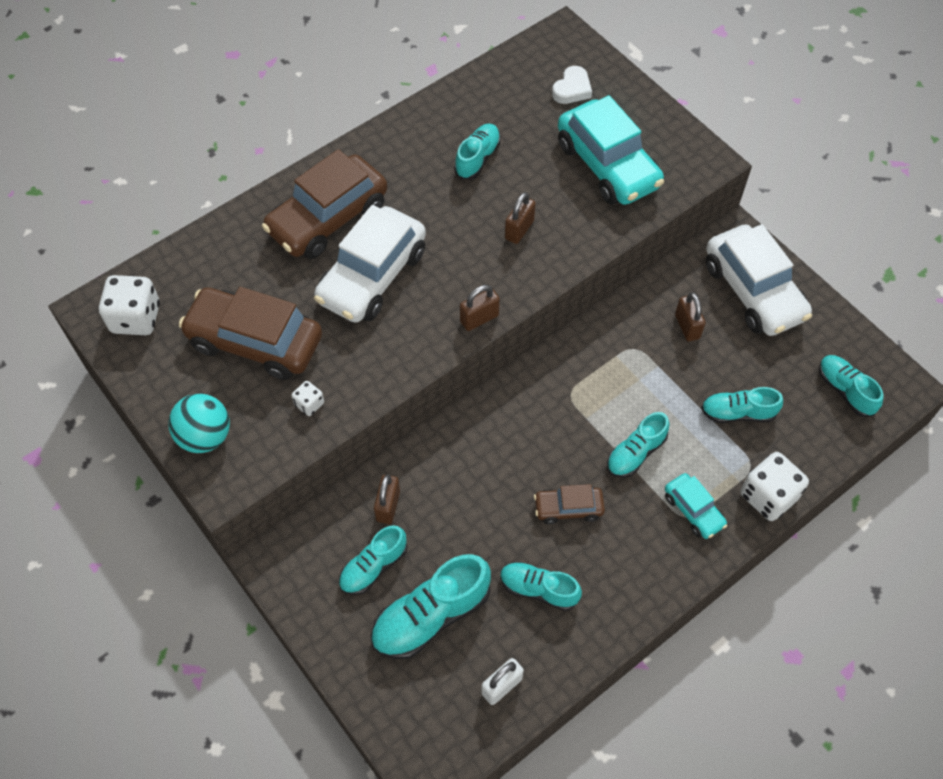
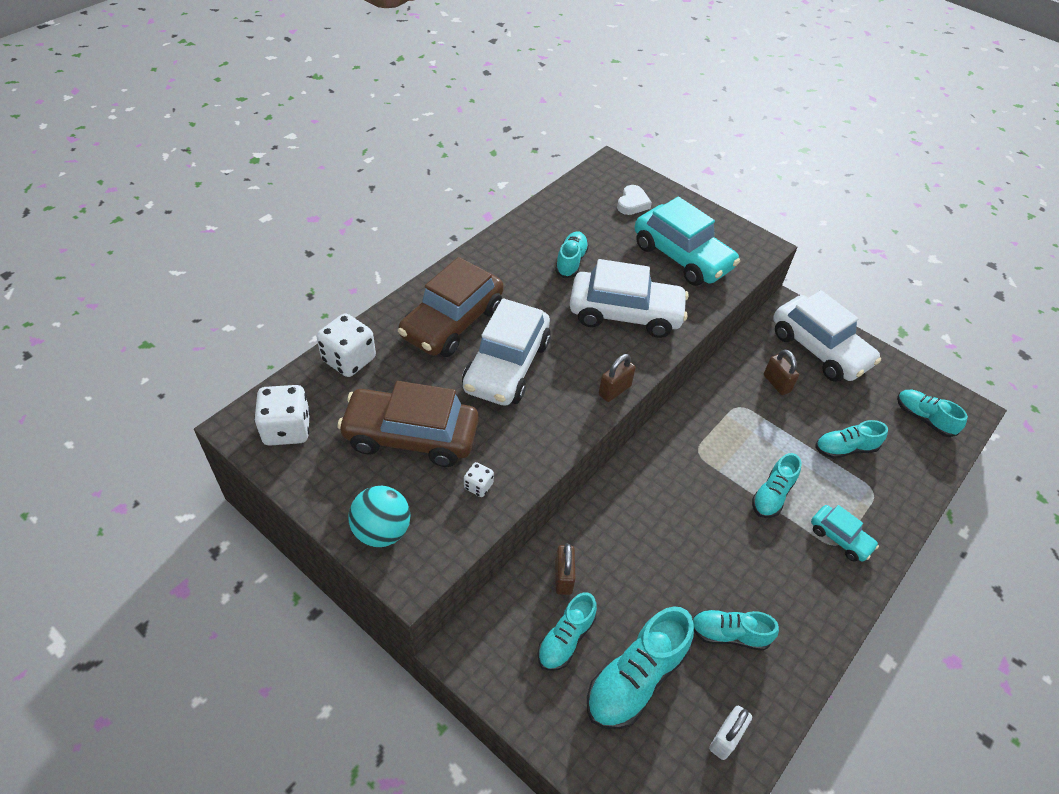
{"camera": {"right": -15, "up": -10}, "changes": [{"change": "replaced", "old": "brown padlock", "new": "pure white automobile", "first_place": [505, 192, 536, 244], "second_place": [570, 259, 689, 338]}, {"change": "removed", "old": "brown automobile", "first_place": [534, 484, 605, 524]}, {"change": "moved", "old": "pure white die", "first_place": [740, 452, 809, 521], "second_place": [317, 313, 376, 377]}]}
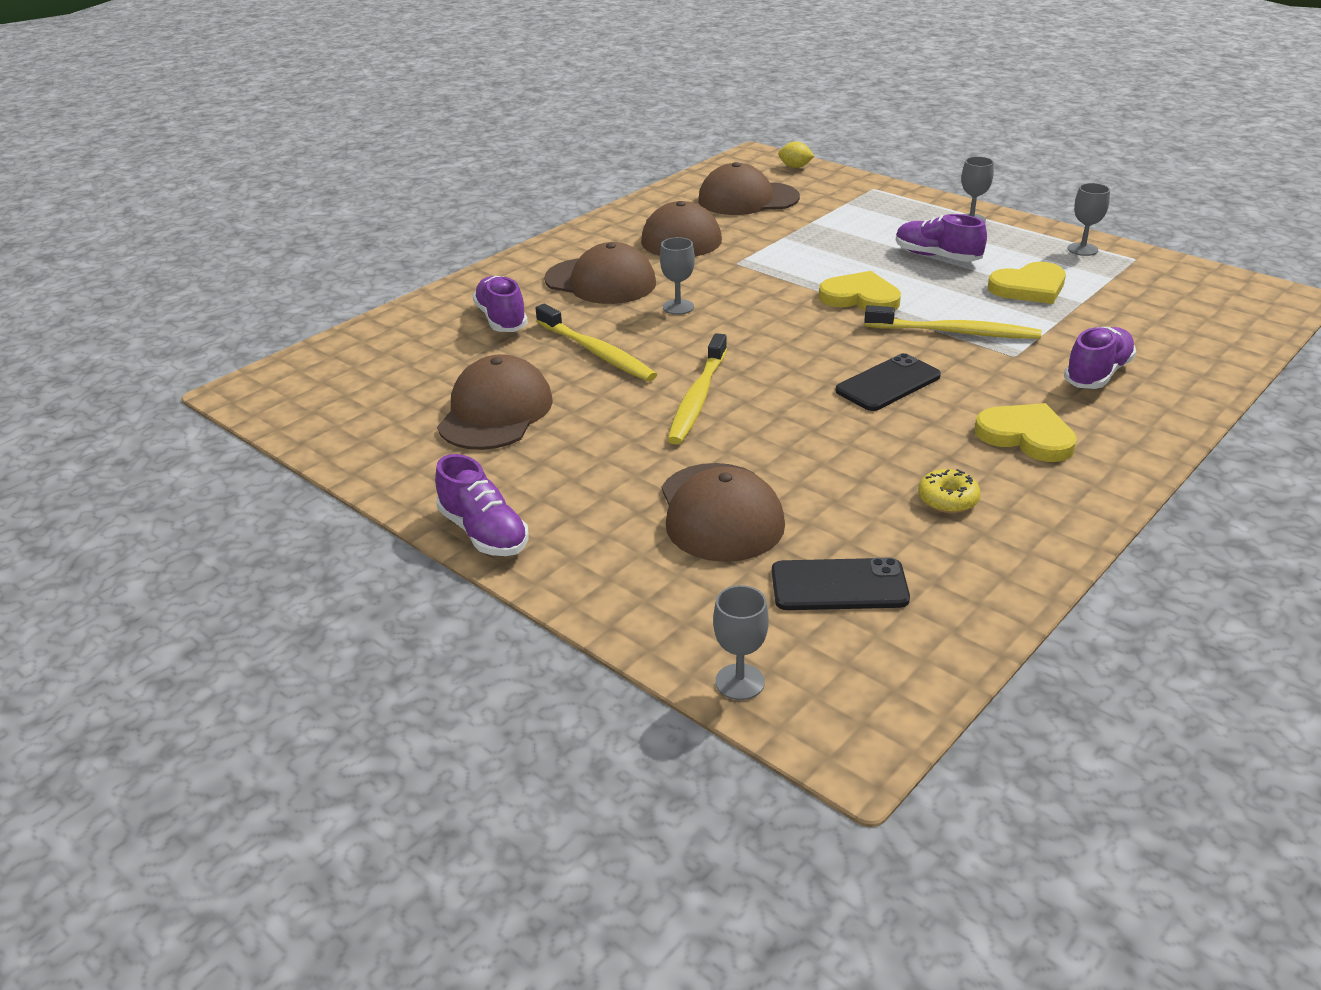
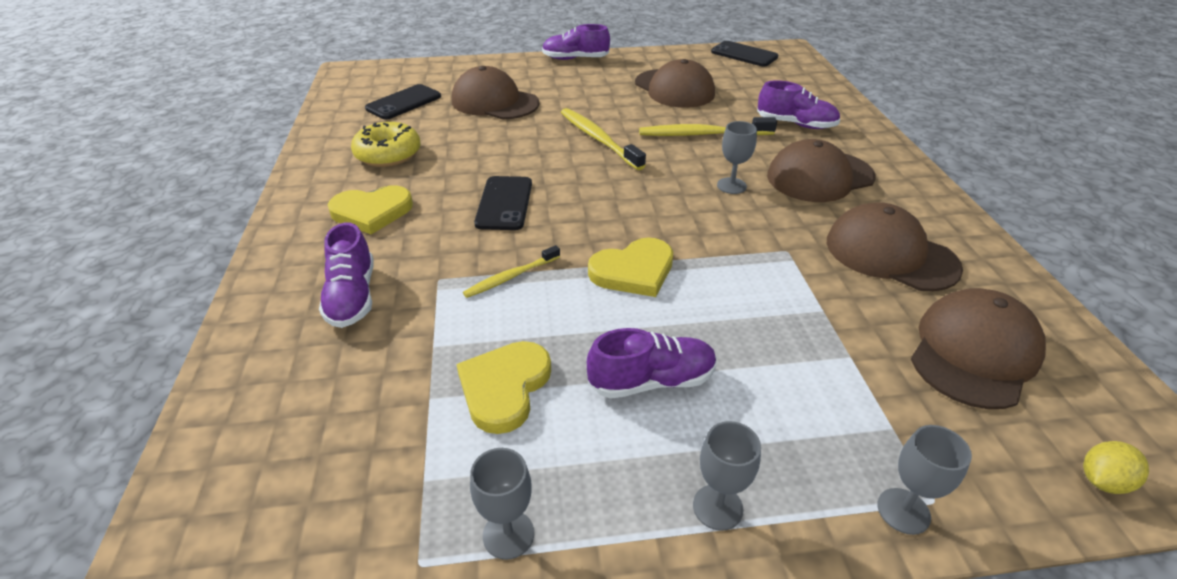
{"camera": {"right": 130, "up": 5}, "changes": [{"change": "moved", "old": "ash-grey goblet", "first_place": [713, 585, 769, 700], "second_place": [878, 425, 972, 535]}, {"change": "resized", "old": "yellow tooth brush", "first_place": [864, 305, 1041, 339], "second_place": [463, 245, 560, 298], "factor": 0.6}, {"change": "resized", "old": "yellow doughnut", "first_place": [918, 469, 981, 513], "second_place": [351, 122, 421, 167], "factor": 1.65}, {"change": "added", "new": "jet-black smartphone", "second_place": [711, 41, 778, 67]}]}
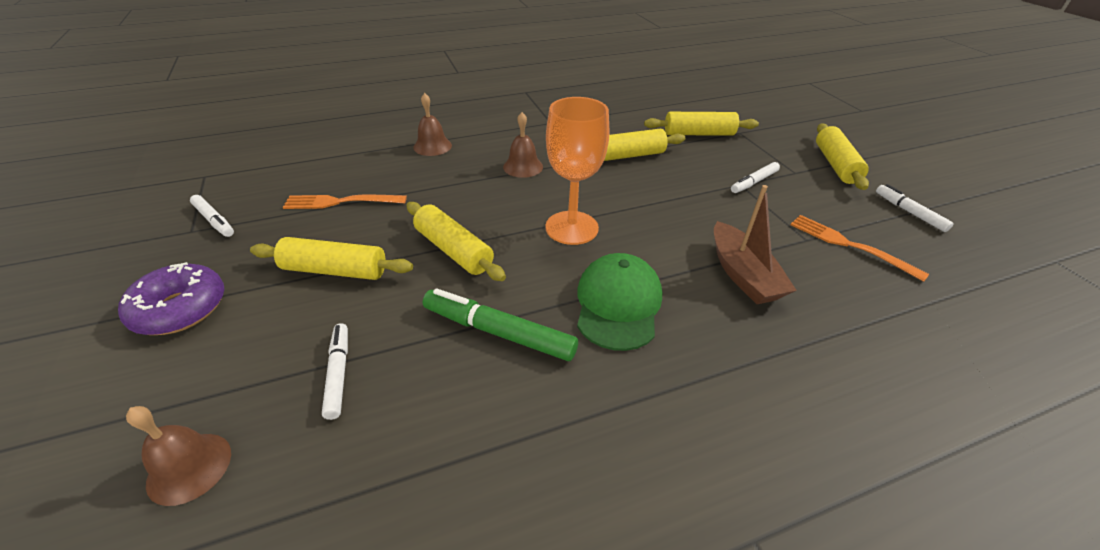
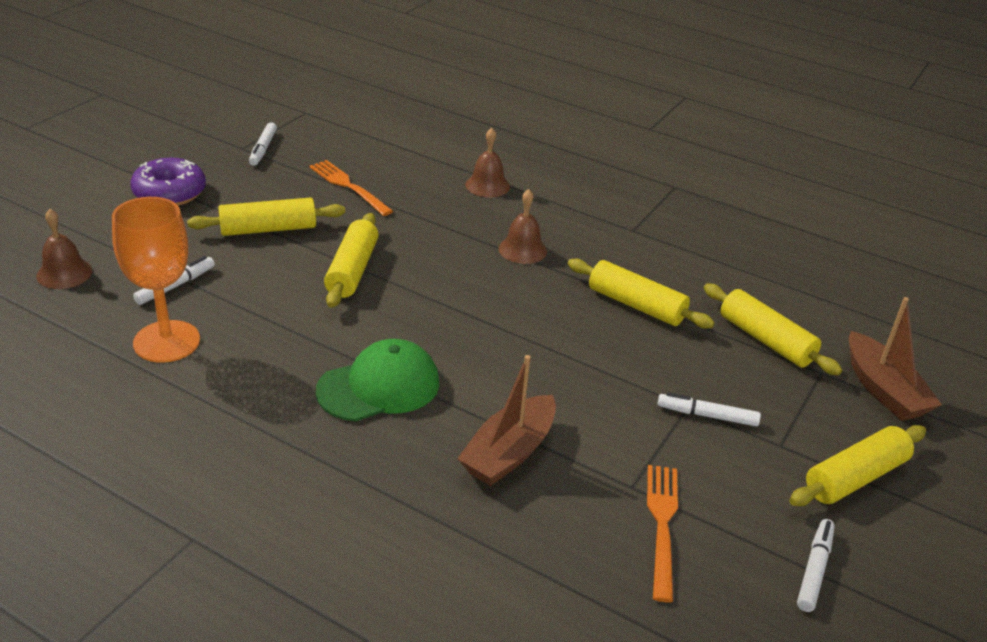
{"camera": {"right": 50, "up": -5}, "changes": [{"change": "turned", "old": "yellow pastry roller", "first_place": [250, 237, 413, 280], "second_place": [187, 198, 345, 236], "degrees": -75}, {"change": "removed", "old": "green felt pen", "first_place": [423, 288, 578, 361]}, {"change": "moved", "old": "orange-coloured goblet", "first_place": [546, 97, 609, 245], "second_place": [112, 197, 200, 363]}, {"change": "added", "new": "brown toy boat", "second_place": [849, 297, 942, 421]}]}
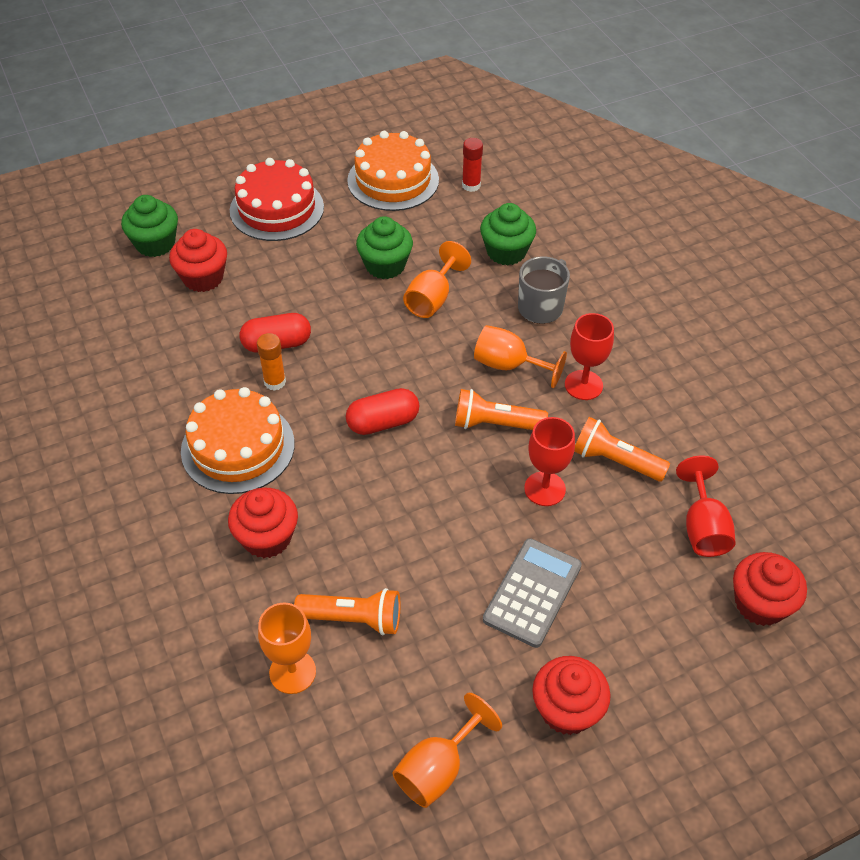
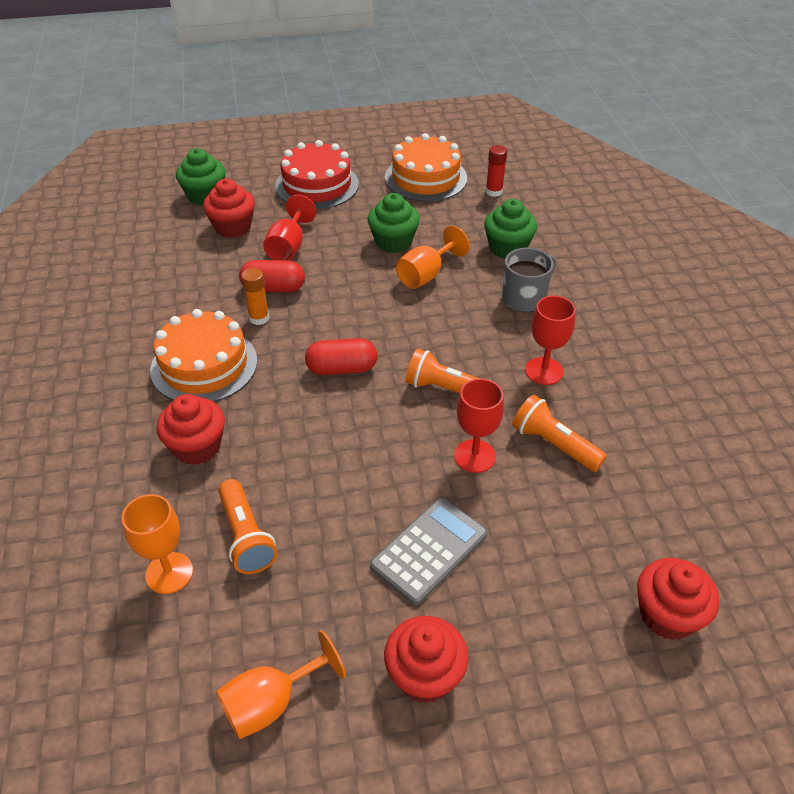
{"camera": {"right": 15, "up": -5}, "changes": [{"change": "turned", "old": "orange-coloured torch", "first_place": [294, 588, 400, 635], "second_place": [218, 479, 277, 574], "degrees": 45}, {"change": "removed", "old": "orange-coloured goblet", "first_place": [474, 325, 567, 388]}, {"change": "moved", "old": "scarlet goblet", "first_place": [676, 455, 735, 557], "second_place": [263, 195, 317, 261]}]}
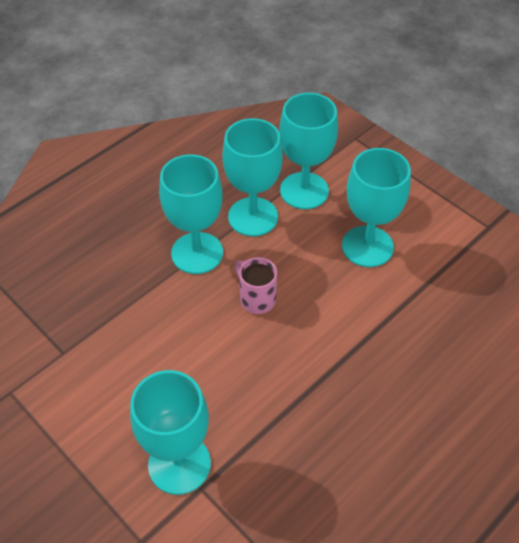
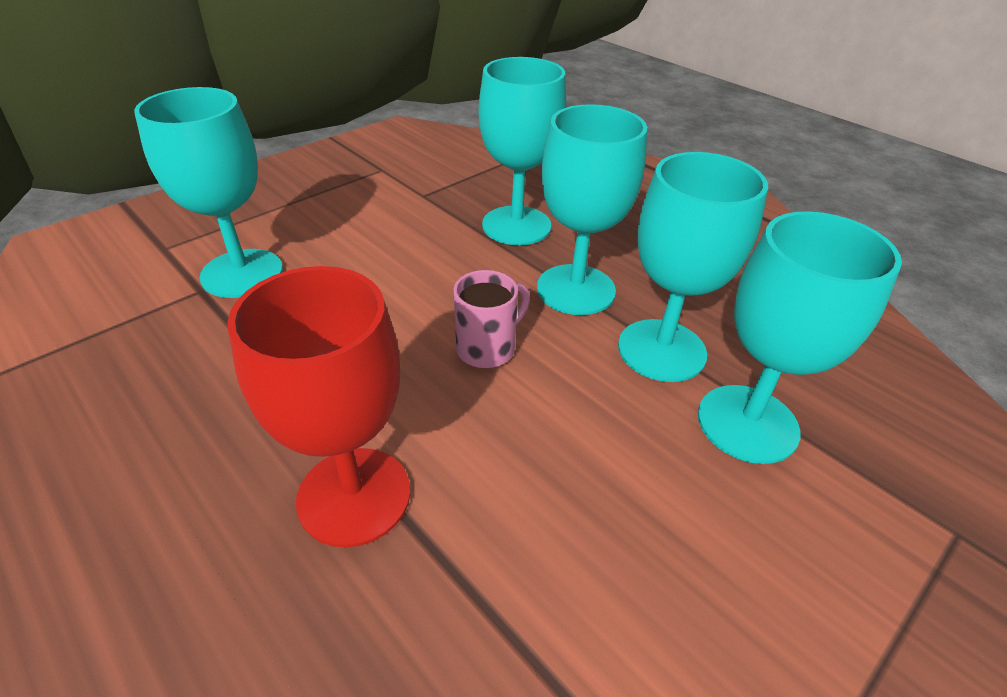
{"camera": {"right": 90, "up": -10}, "changes": [{"change": "moved", "old": "teal goblet", "first_place": [342, 148, 411, 267], "second_place": [479, 57, 566, 245]}, {"change": "added", "new": "scarlet goblet", "second_place": [227, 266, 410, 547]}]}
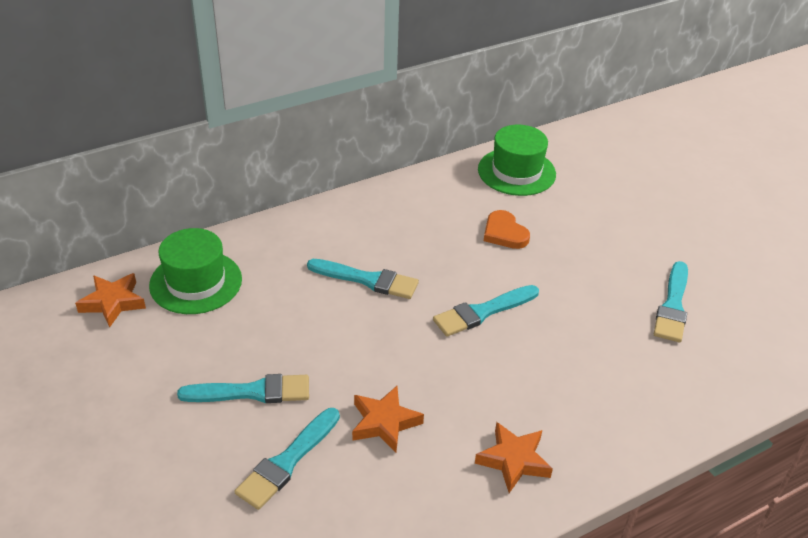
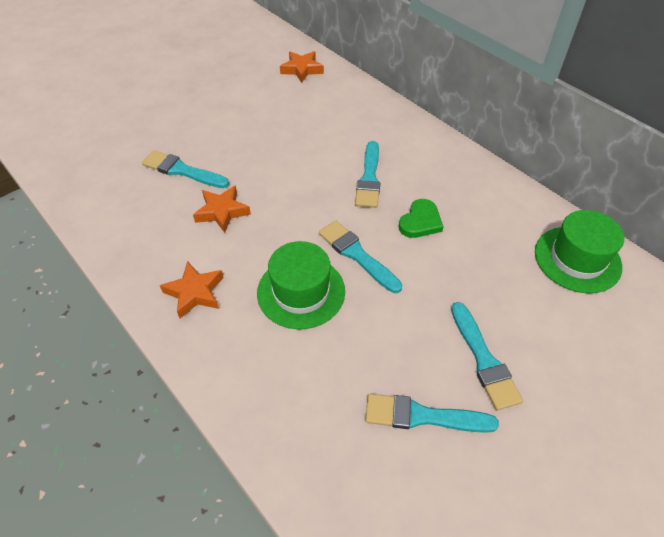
{"camera": {"right": 80, "up": 10}, "changes": [{"change": "moved", "old": "green top hat", "first_place": [149, 228, 242, 314], "second_place": [257, 241, 345, 329]}, {"change": "moved", "old": "teal paint brush", "first_place": [177, 374, 309, 403], "second_place": [451, 302, 523, 410]}, {"change": "removed", "old": "orange-coloured heart shape", "first_place": [484, 210, 530, 249]}, {"change": "added", "new": "green heart shape", "second_place": [399, 199, 444, 238]}]}
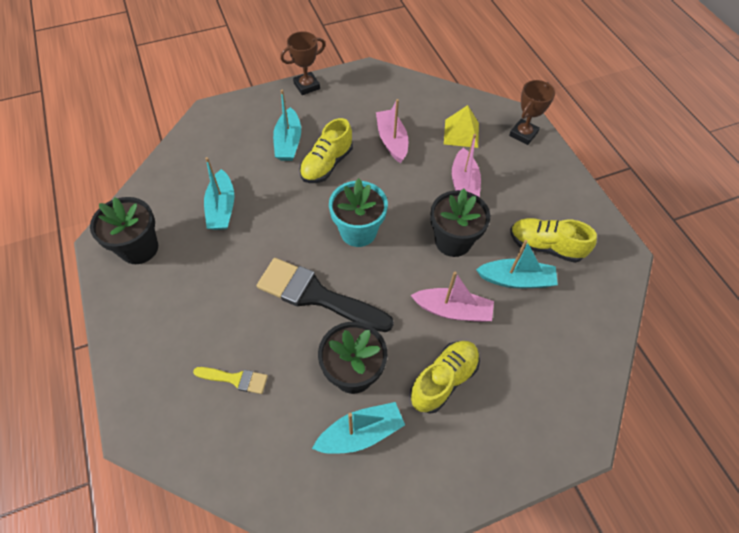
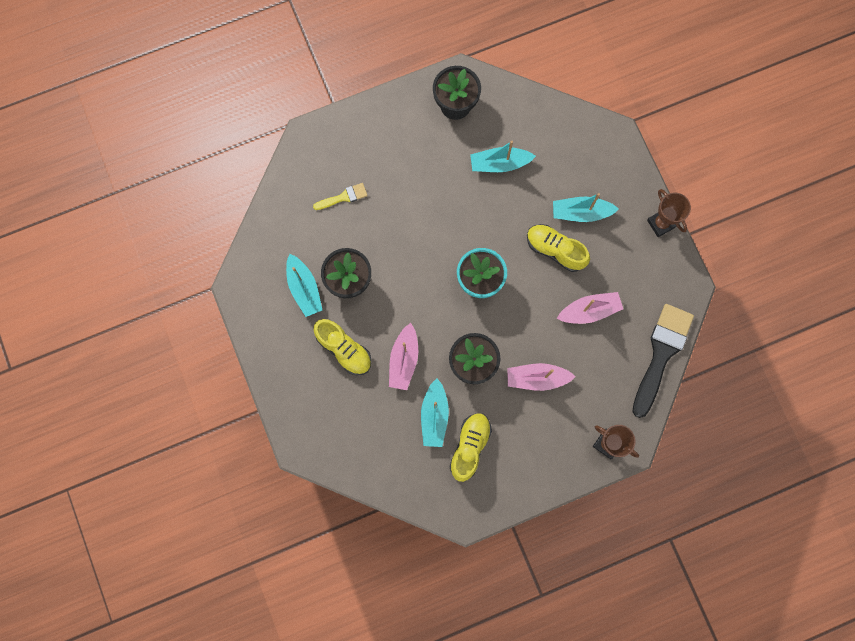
{"camera": {"right": 90, "up": 20}, "changes": [{"change": "turned", "old": "yellow paint brush", "first_place": [193, 367, 268, 394], "second_place": [313, 183, 368, 210], "degrees": -120}, {"change": "moved", "old": "jet-black paint brush", "first_place": [257, 258, 394, 332], "second_place": [633, 304, 694, 418]}, {"change": "removed", "old": "yellow pyramid", "first_place": [444, 105, 479, 148]}]}
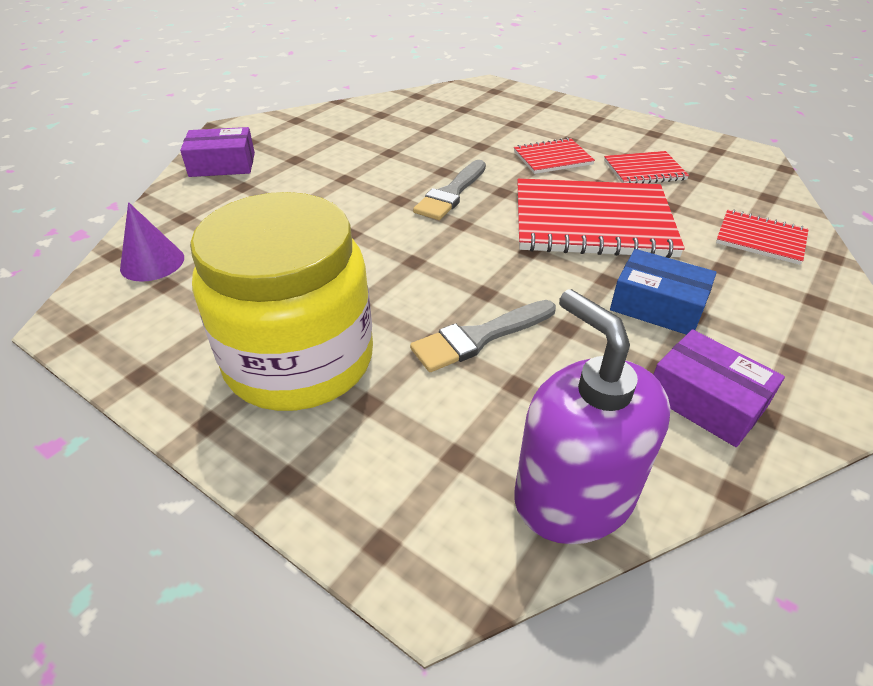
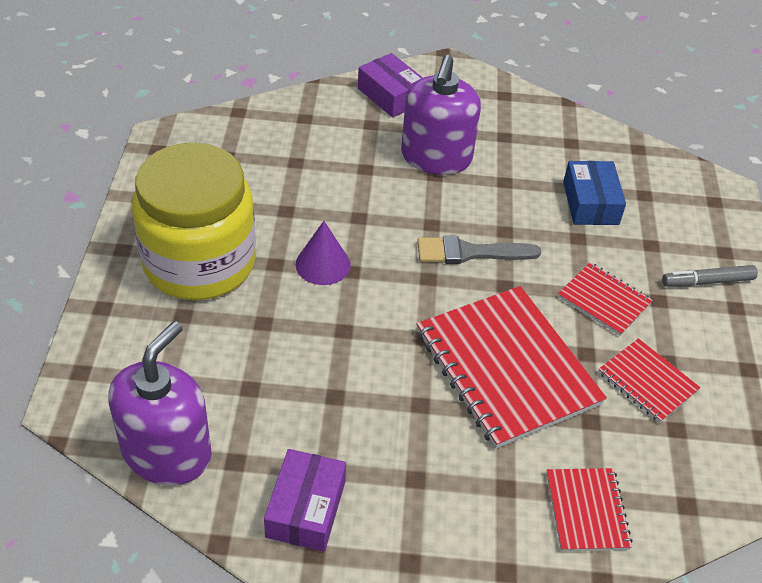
{"camera": {"right": 55, "up": 5}, "changes": [{"change": "moved", "old": "purple solid cone", "first_place": [120, 202, 184, 282], "second_place": [296, 221, 351, 285]}, {"change": "removed", "old": "ash-grey paint brush", "first_place": [410, 300, 556, 372]}, {"change": "moved", "old": "cobalt package", "first_place": [610, 249, 717, 335], "second_place": [563, 161, 626, 225]}, {"change": "added", "new": "purple soap dispenser", "second_place": [401, 55, 481, 175]}, {"change": "added", "new": "ash-grey felt pen", "second_place": [662, 265, 758, 287]}]}
